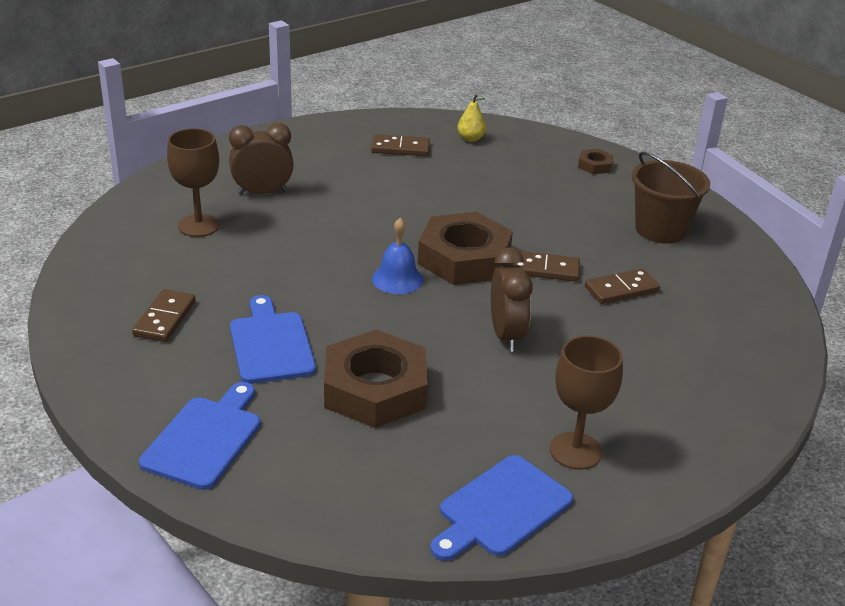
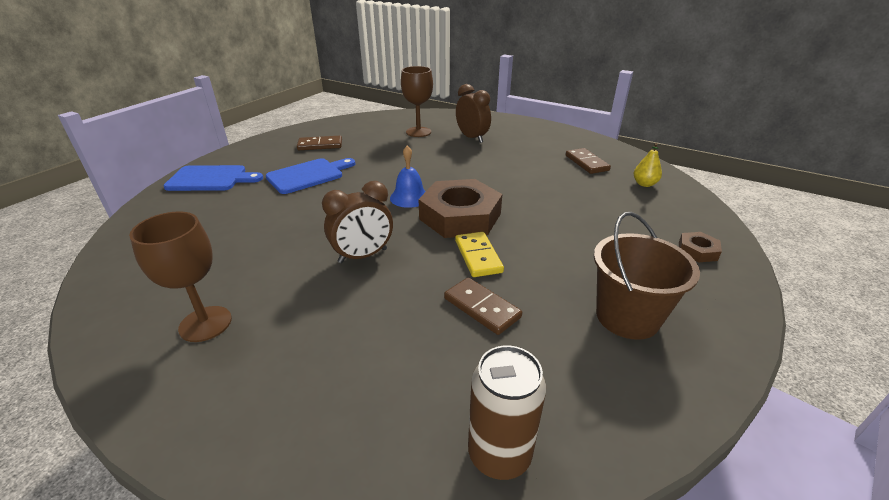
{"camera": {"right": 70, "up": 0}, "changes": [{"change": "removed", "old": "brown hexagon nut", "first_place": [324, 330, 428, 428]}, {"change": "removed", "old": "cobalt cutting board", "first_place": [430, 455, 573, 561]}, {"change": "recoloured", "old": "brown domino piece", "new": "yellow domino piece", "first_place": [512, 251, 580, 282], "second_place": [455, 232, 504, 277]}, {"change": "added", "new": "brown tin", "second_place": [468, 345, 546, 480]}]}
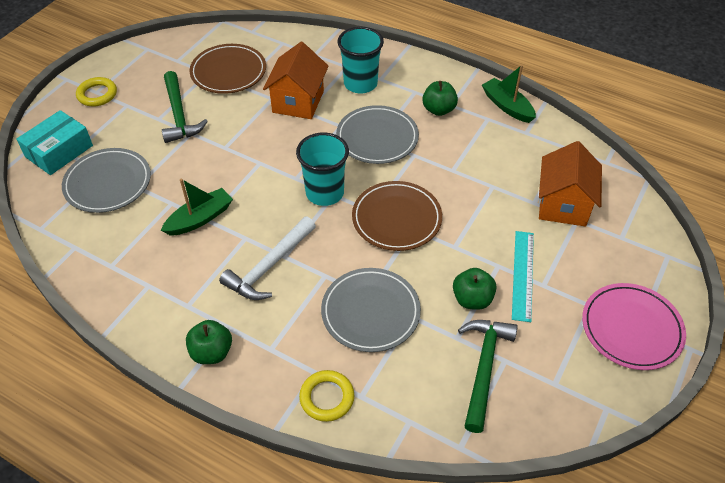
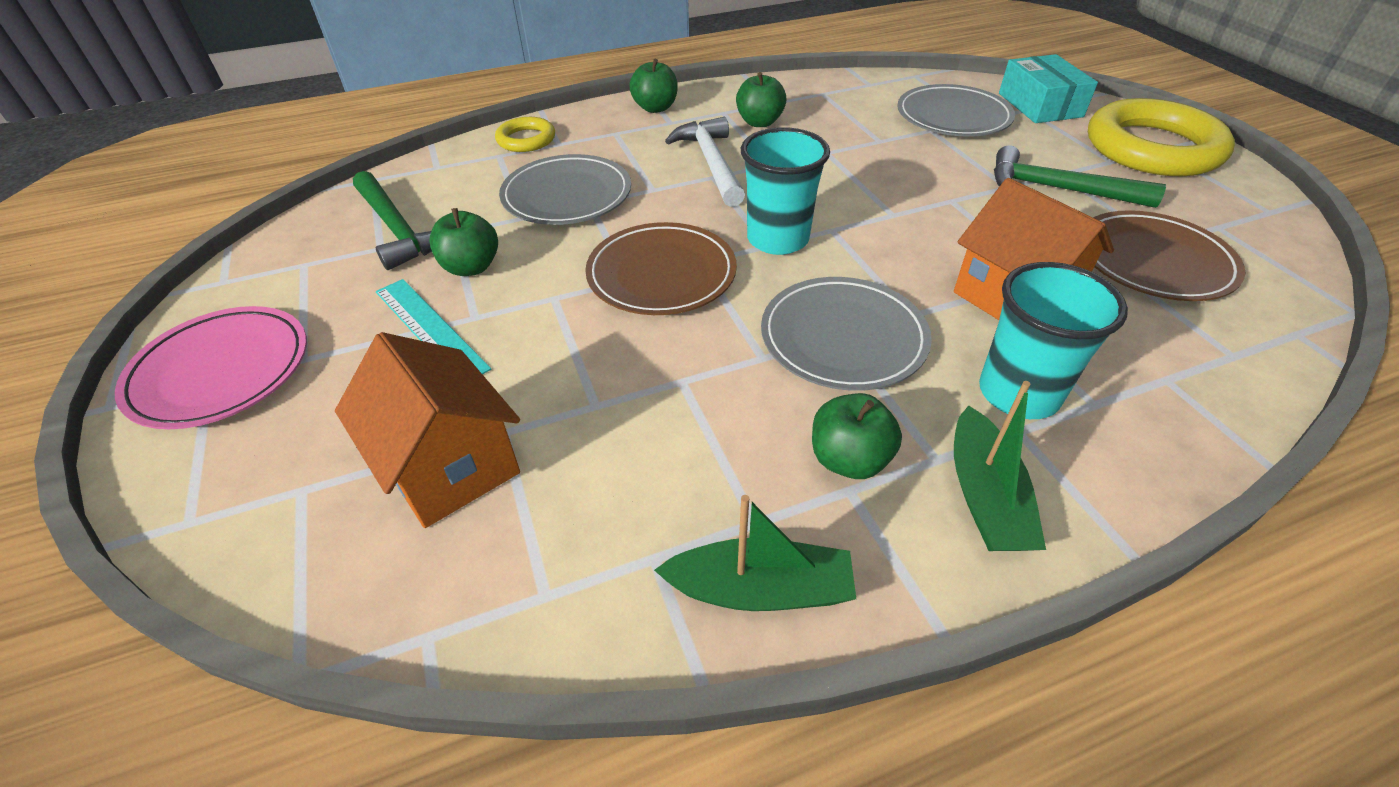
{"camera": {"right": 130, "up": -5}, "changes": [{"change": "resized", "old": "yellow hoop", "first_place": [76, 77, 117, 106], "second_place": [1088, 98, 1235, 176], "factor": 2.08}, {"change": "moved", "old": "green toy boat", "first_place": [161, 179, 233, 236], "second_place": [954, 381, 1046, 551]}, {"change": "added", "new": "green toy apple", "second_place": [736, 72, 787, 127]}]}
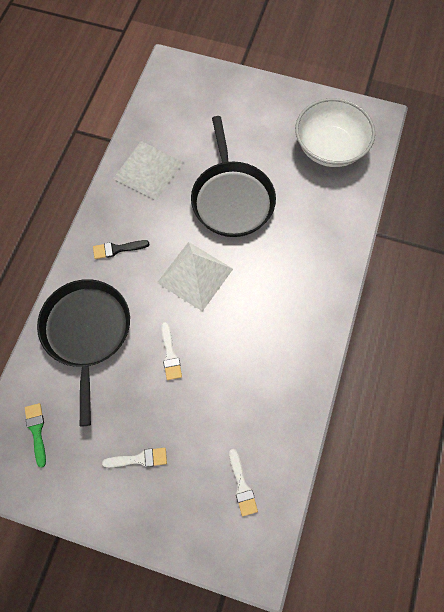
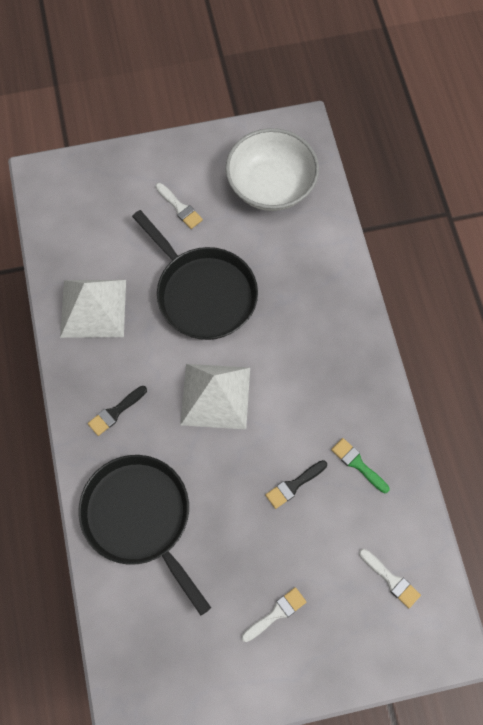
{"camera": {"right": -30, "up": 0}, "changes": [{"change": "moved", "old": "green paint brush", "first_place": [25, 403, 46, 468], "second_place": [331, 438, 389, 493]}, {"change": "moved", "old": "pure white paint brush", "first_place": [161, 322, 182, 380], "second_place": [156, 183, 203, 229]}, {"change": "added", "new": "jet-black paint brush", "second_place": [265, 460, 327, 509]}]}
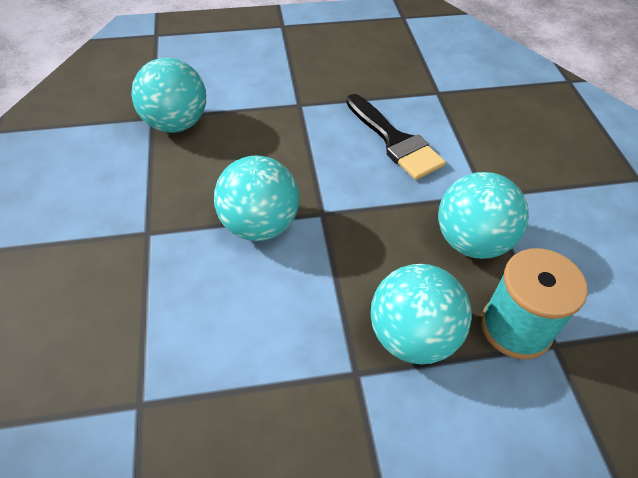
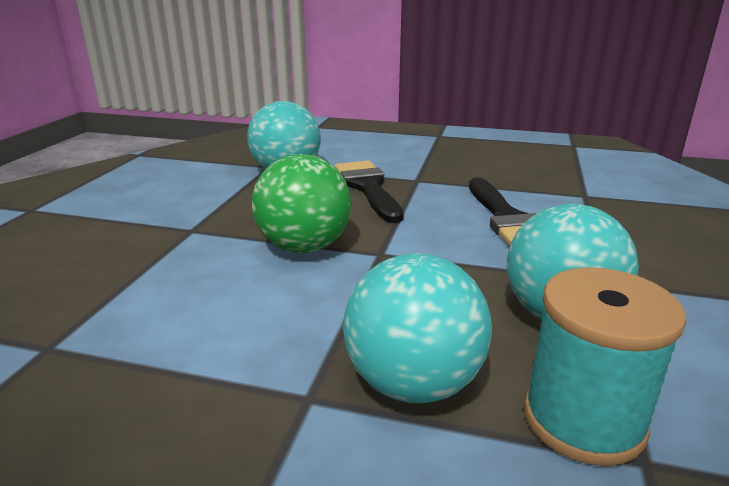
{"camera": {"right": 25, "up": -25}, "changes": [{"change": "recoloured", "old": "teal sphere", "new": "green sphere", "first_place": [214, 156, 300, 241], "second_place": [252, 154, 351, 253]}, {"change": "added", "new": "jet-black paint brush", "second_place": [334, 161, 404, 223]}]}
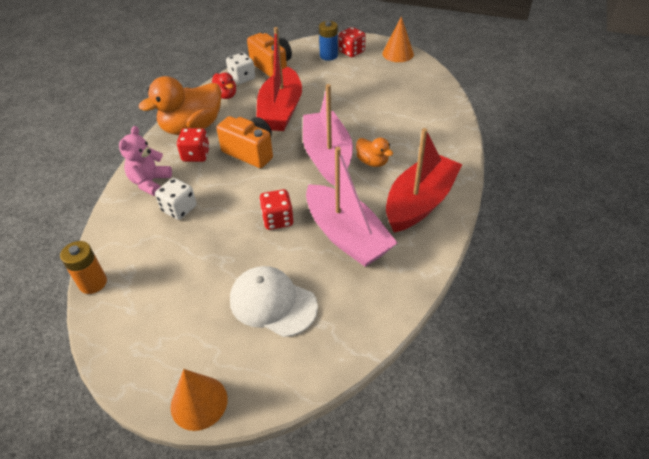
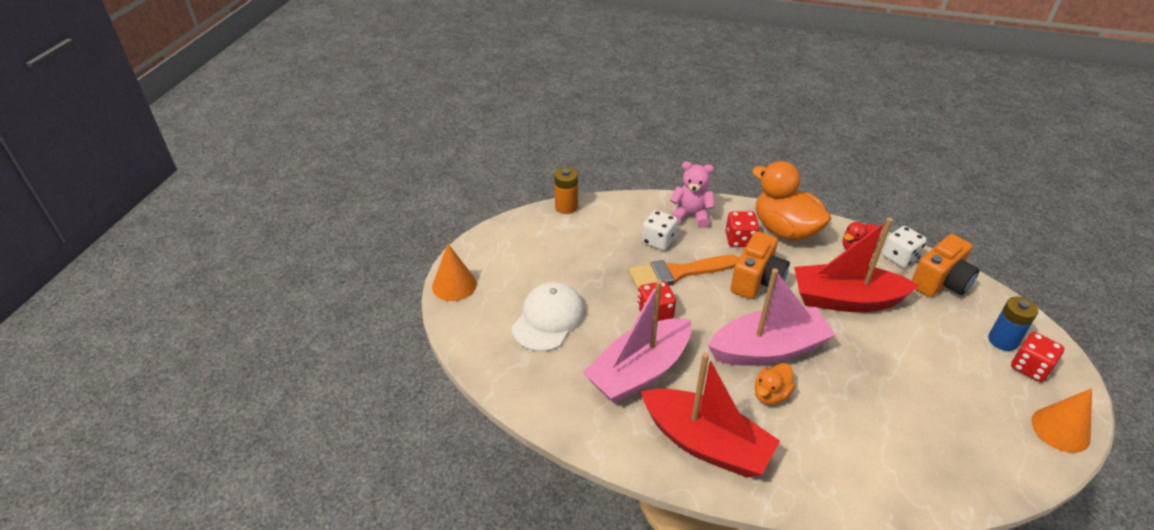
{"camera": {"right": 85, "up": -5}, "changes": [{"change": "added", "new": "orange-coloured paint brush", "second_place": [629, 255, 739, 290]}]}
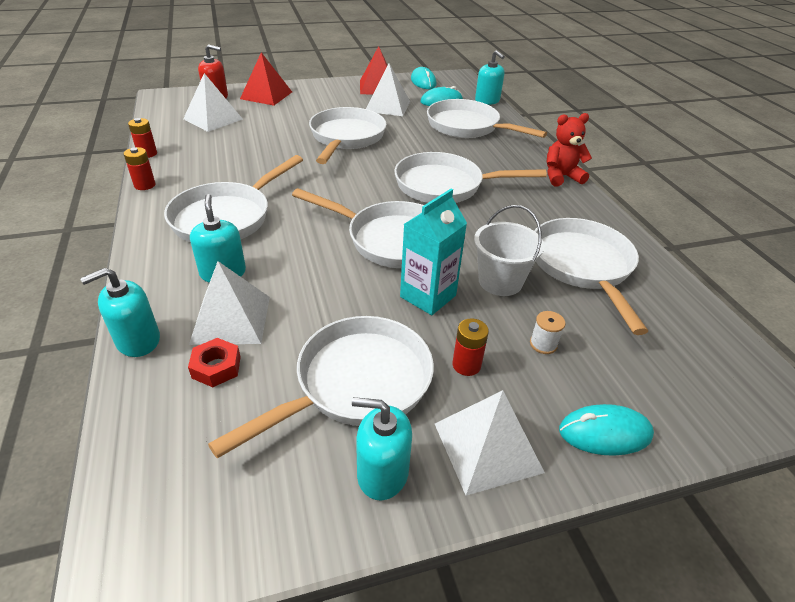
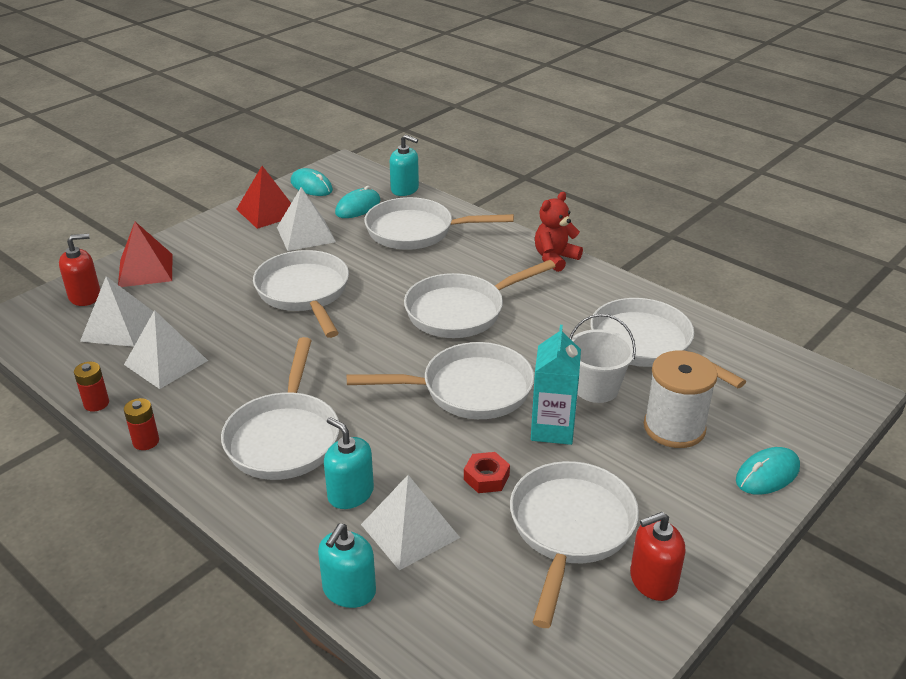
{"camera": {"right": -30, "up": -5}, "changes": [{"change": "moved", "old": "scarlet hexagon nut", "first_place": [188, 338, 241, 387], "second_place": [464, 452, 510, 493]}, {"change": "recoloured", "old": "teal soap dispenser", "new": "scarlet soap dispenser", "first_place": [352, 397, 412, 501], "second_place": [630, 512, 685, 601]}, {"change": "moved", "old": "pure white pyramid", "first_place": [435, 390, 545, 496], "second_place": [124, 310, 208, 389]}, {"change": "removed", "old": "scarlet battery", "first_place": [452, 318, 489, 376]}, {"change": "resized", "old": "pure white bobbin", "first_place": [530, 311, 566, 354], "second_place": [644, 350, 718, 448], "factor": 2.41}]}
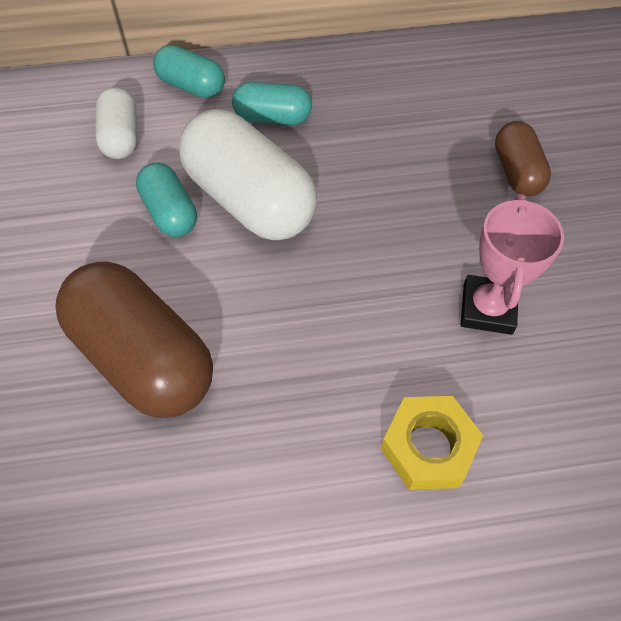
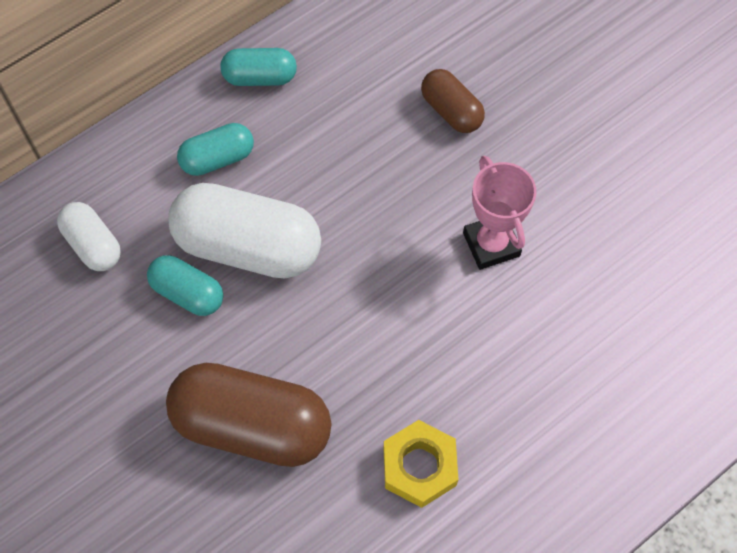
{"camera": {"right": -30, "up": 5}, "changes": [{"change": "moved", "old": "teal capsule", "first_place": [153, 45, 225, 98], "second_place": [220, 48, 297, 86]}, {"change": "moved", "old": "yellow hexagon nut", "first_place": [381, 396, 483, 490], "second_place": [384, 420, 458, 508]}]}
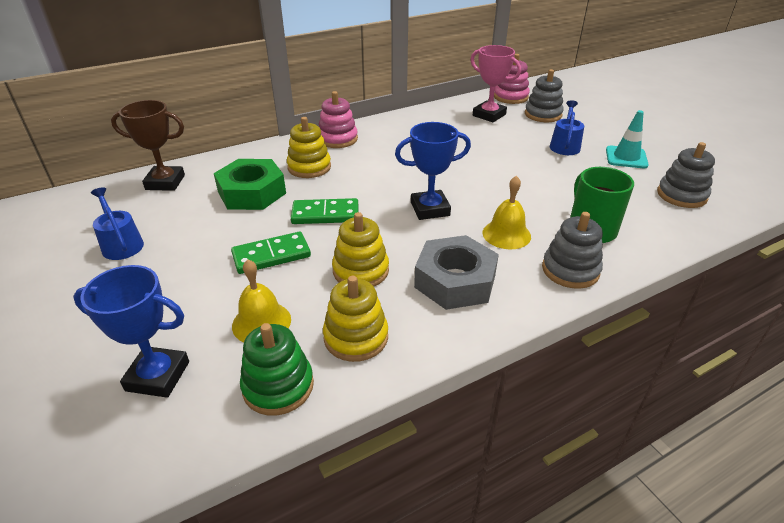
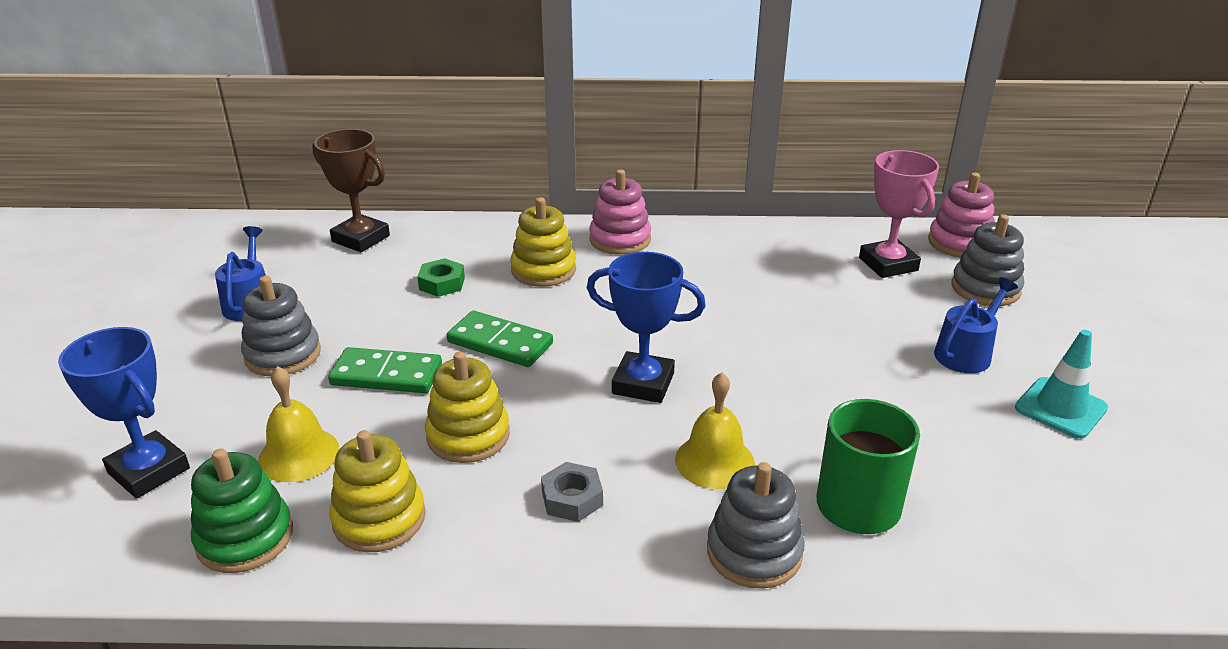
{"camera": {"right": 30, "up": -5}, "changes": [{"change": "resized", "old": "green hexagon nut", "first_place": [214, 159, 286, 210], "second_place": [417, 258, 465, 297], "factor": 0.49}, {"change": "resized", "old": "ash-grey hexagon nut", "first_place": [414, 235, 499, 310], "second_place": [541, 462, 603, 522], "factor": 0.49}, {"change": "moved", "old": "ash-grey stacking rings", "first_place": [657, 142, 715, 208], "second_place": [241, 276, 321, 376]}]}
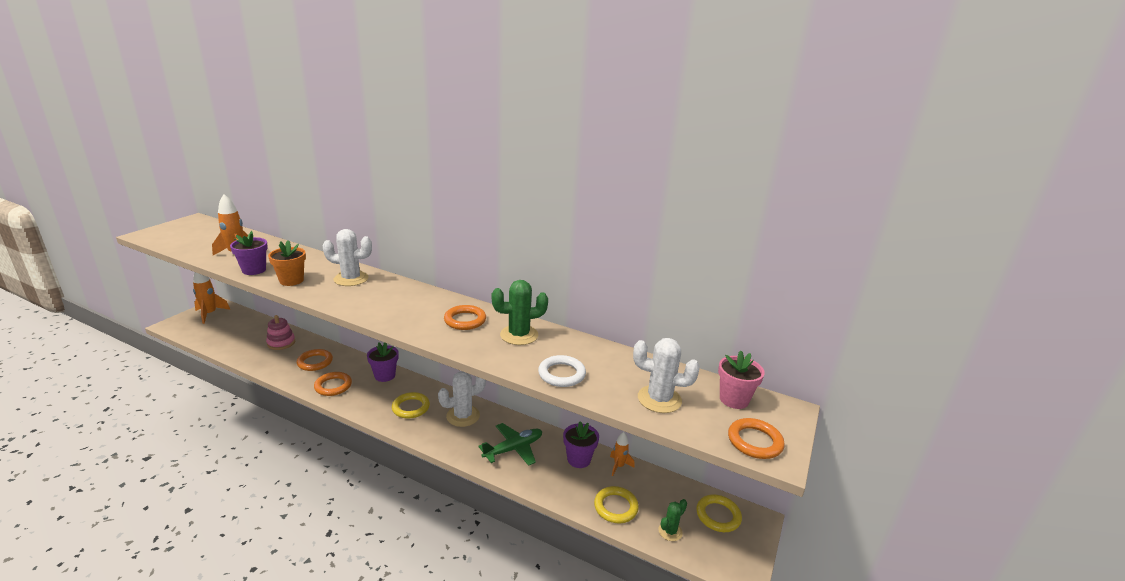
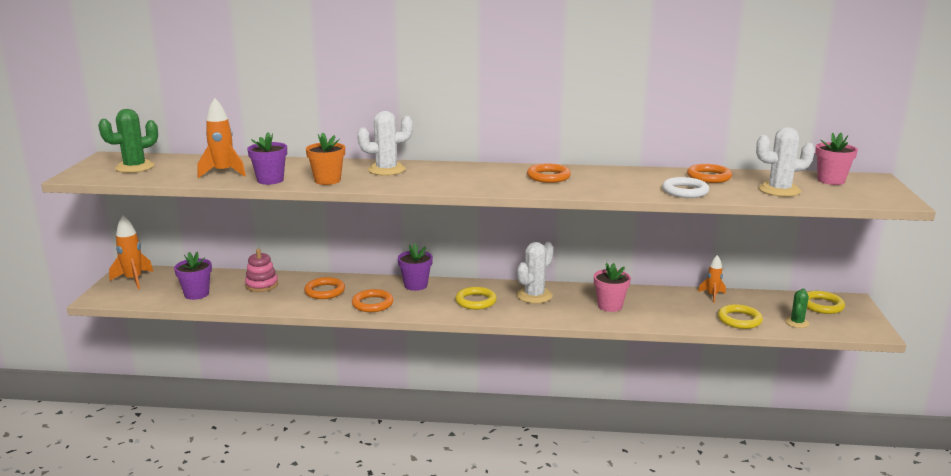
{"camera": {"right": -20, "up": -5}, "changes": [{"change": "replaced", "old": "green toy plane", "new": "rosy flower pot", "first_place": [478, 423, 542, 466], "second_place": [594, 263, 631, 312]}, {"change": "moved", "old": "green cactus", "first_place": [492, 280, 548, 345], "second_place": [98, 109, 158, 173]}, {"change": "moved", "old": "purple flower pot", "first_place": [563, 421, 599, 468], "second_place": [174, 252, 212, 300]}, {"change": "moved", "old": "orange-coloured hoop", "first_place": [728, 418, 785, 459], "second_place": [687, 164, 732, 183]}]}
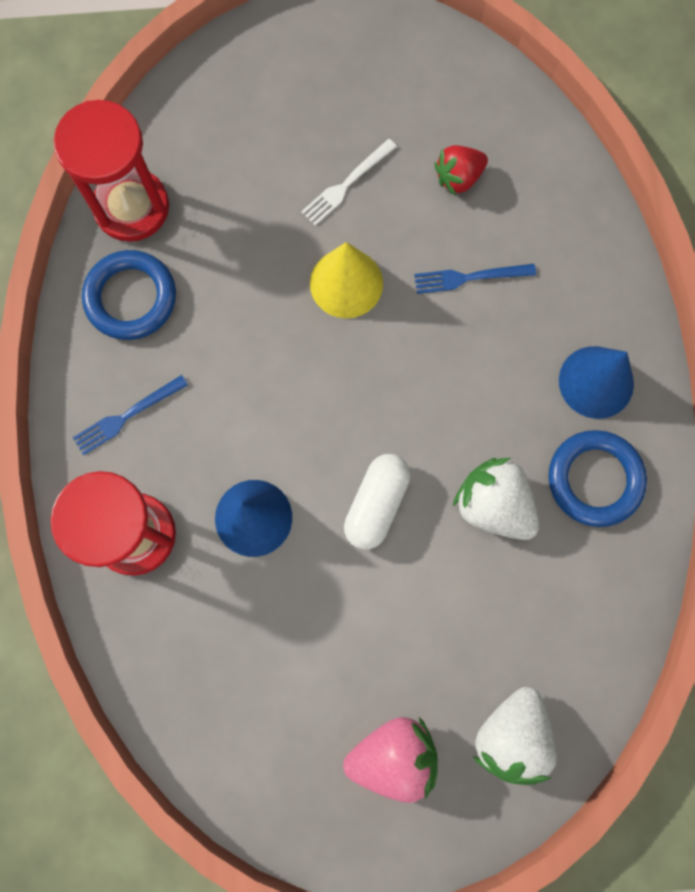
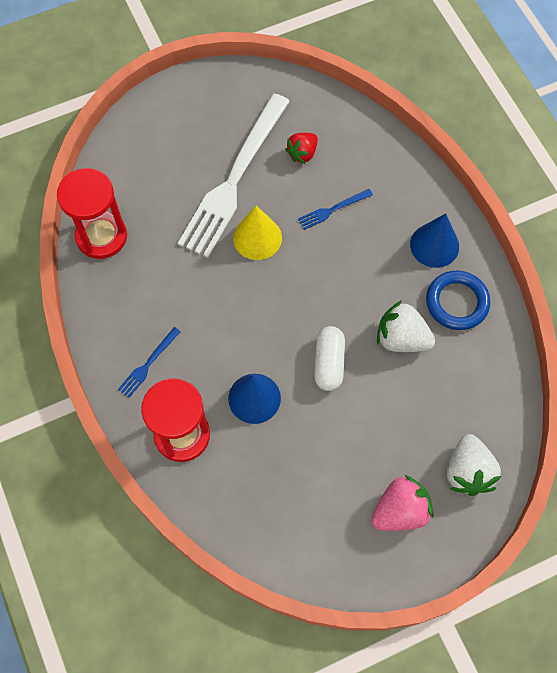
{"camera": {"right": -20, "up": -10}, "changes": [{"change": "removed", "old": "cobalt hoop", "first_place": [82, 250, 176, 340]}, {"change": "resized", "old": "pure white dinner fork", "first_place": [301, 139, 397, 226], "second_place": [178, 93, 290, 258], "factor": 2.49}]}
